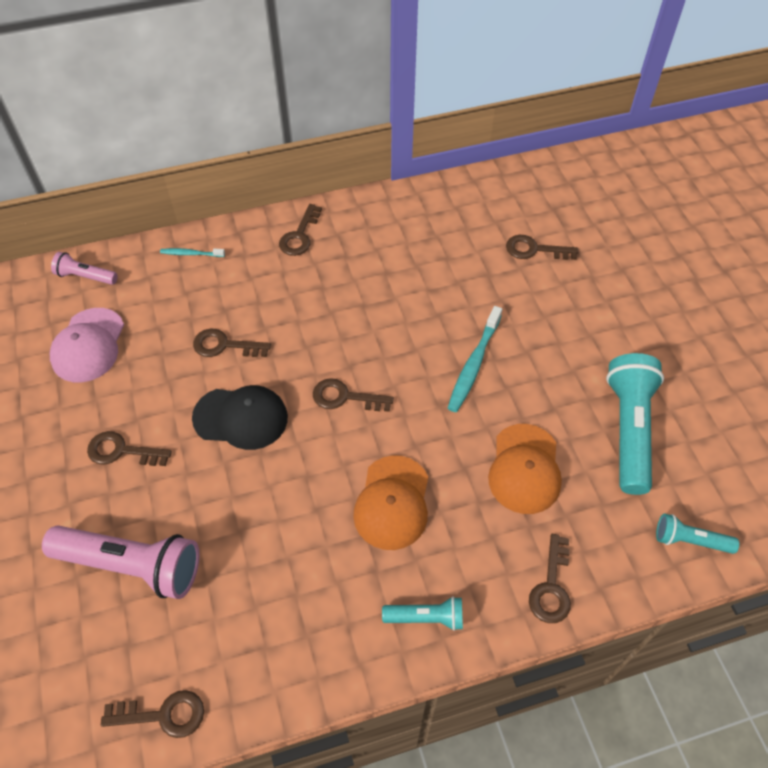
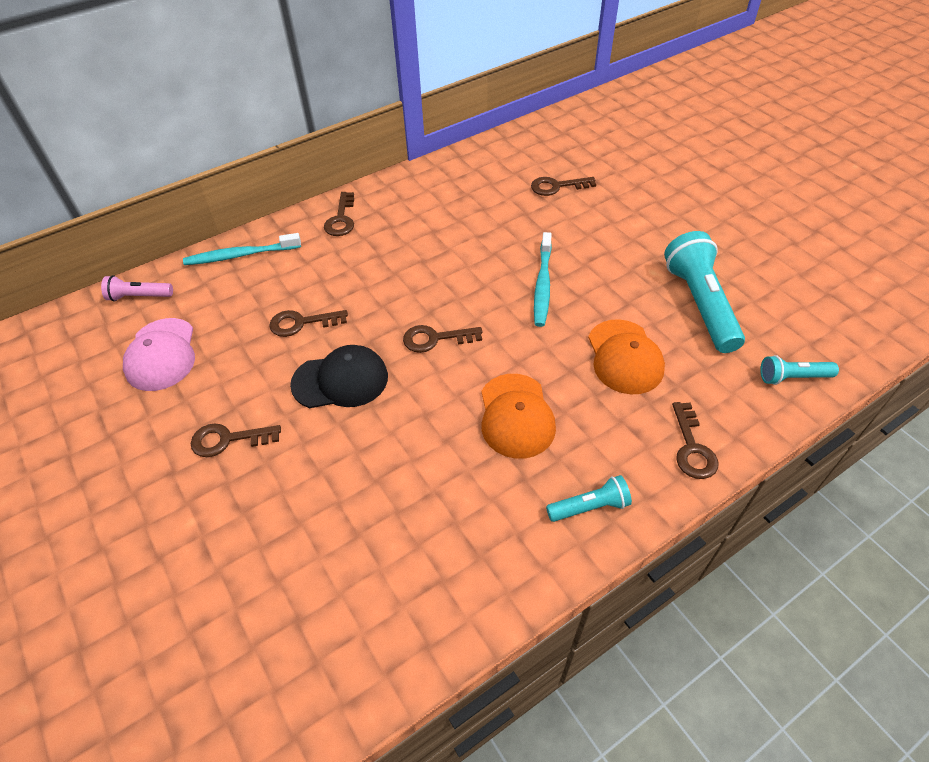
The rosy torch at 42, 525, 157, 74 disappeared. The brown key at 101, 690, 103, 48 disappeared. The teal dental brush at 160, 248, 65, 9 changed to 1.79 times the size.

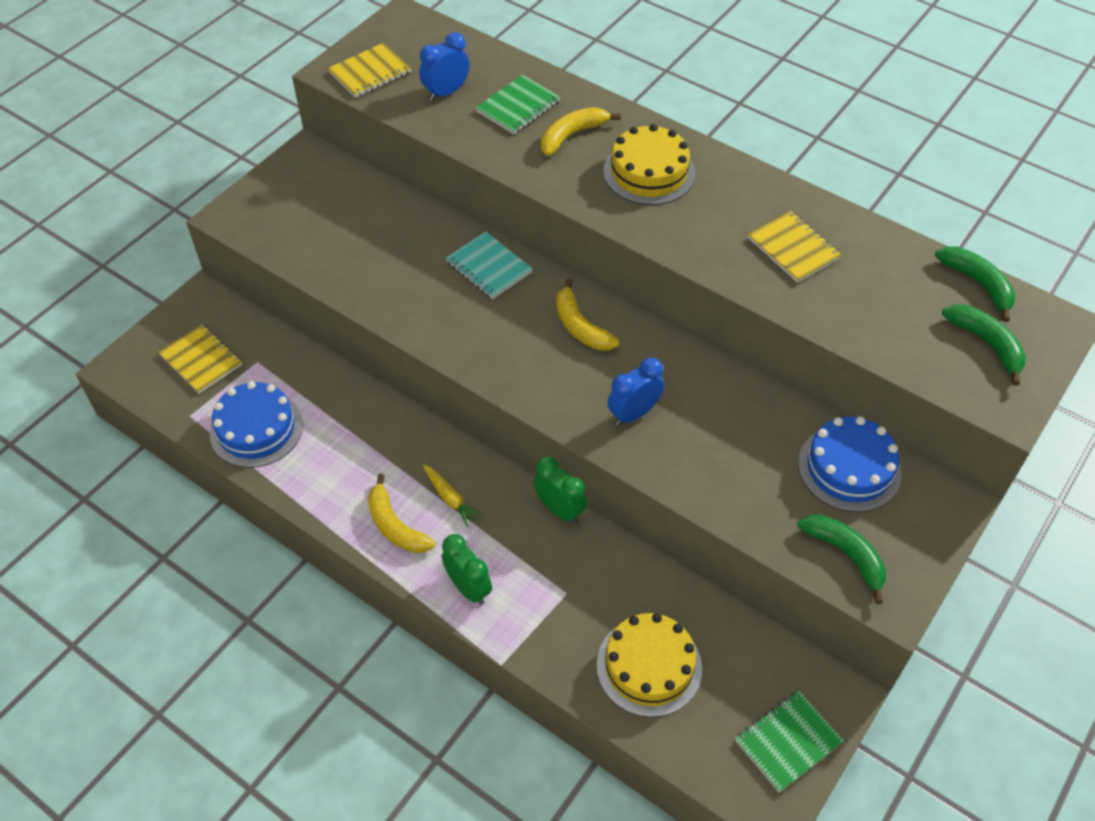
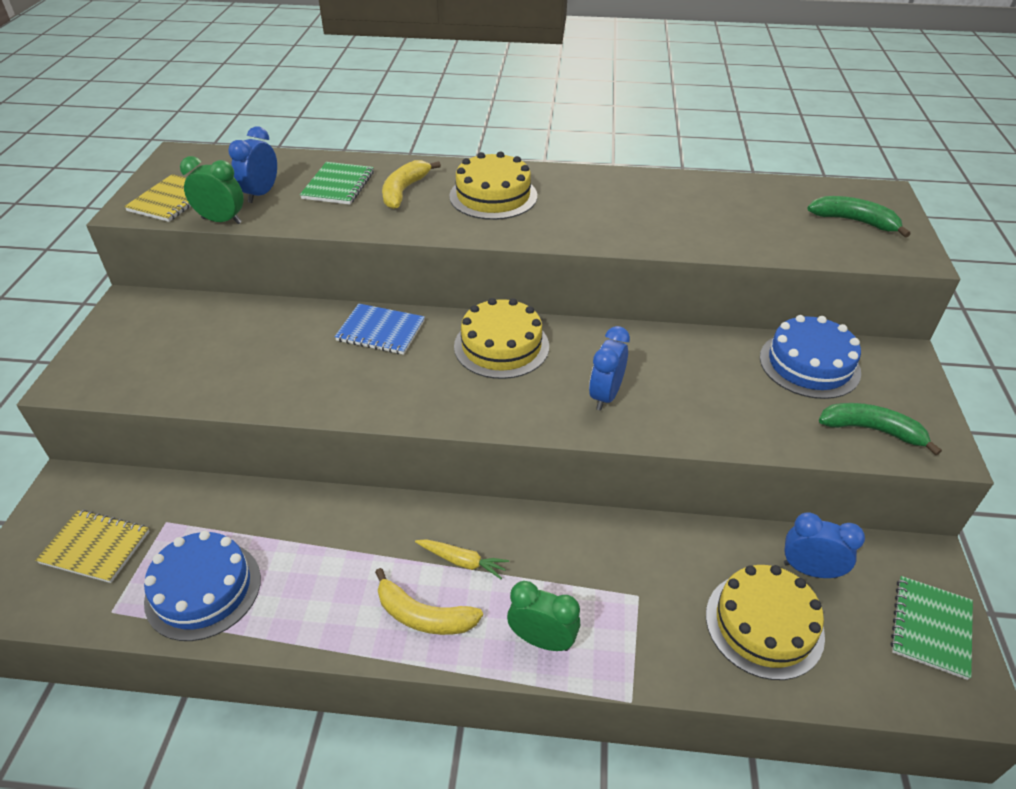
The bright yellow notebook at 747, 210, 95, 73 disappeared. The emerald banana at 935, 246, 80, 76 disappeared. The blue alarm clock at 784, 512, 81, 67 appeared. The emerald alarm clock moved from 533, 457, 54, 67 to 180, 156, 64, 68. The bright yellow banana at 556, 278, 64, 72 was replaced by the bright yellow gateau at 454, 298, 95, 81. The teal notebook at 446, 232, 87, 67 became the blue notebook at 335, 304, 90, 51.

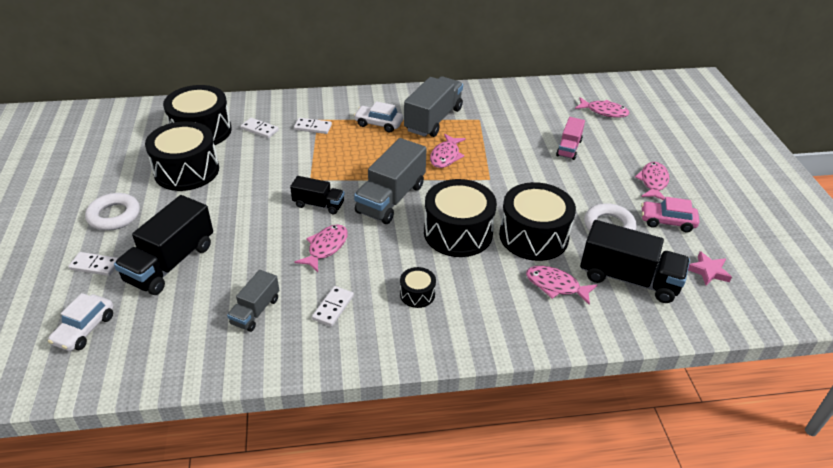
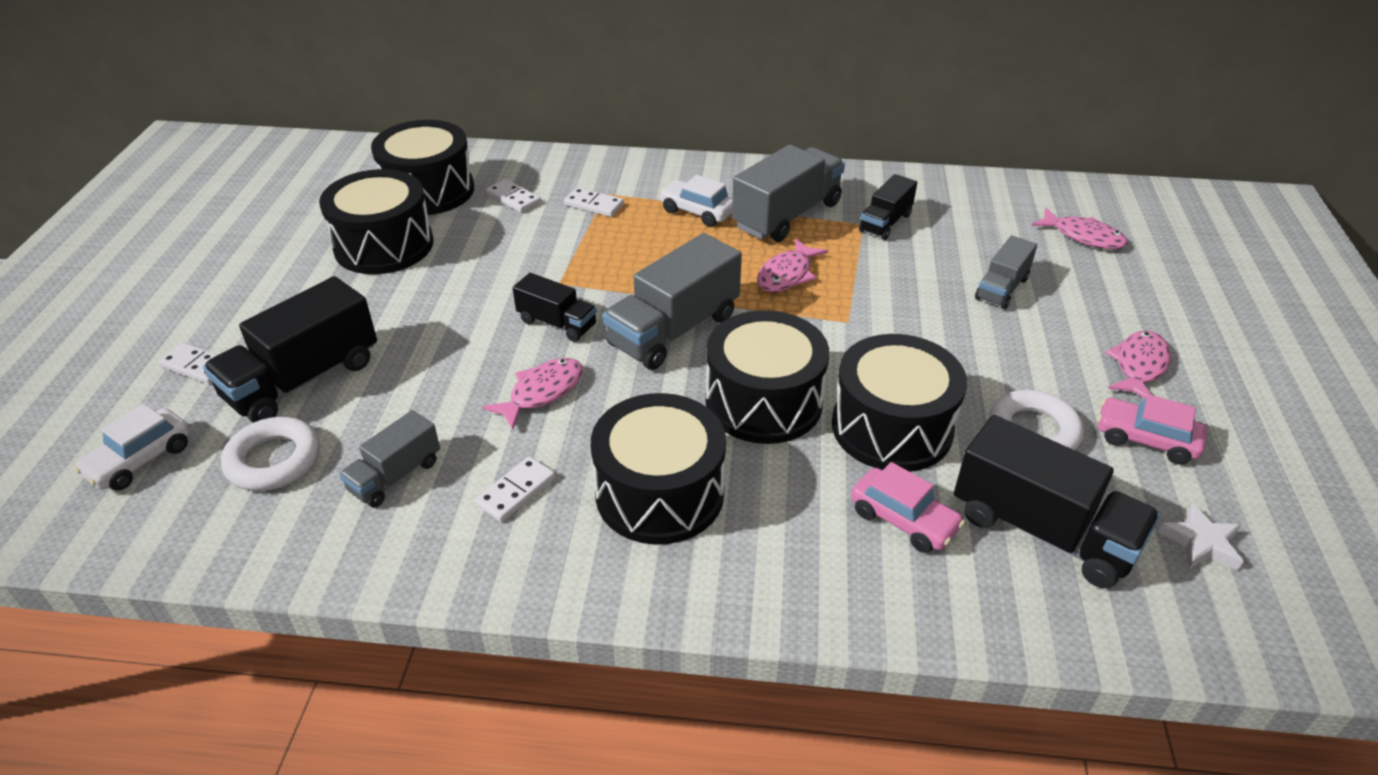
The ebony truck at 859, 174, 58, 66 appeared. The white hoop moved from 85, 193, 55, 38 to 221, 417, 99, 74. The rosy toy fish at 526, 266, 71, 39 was replaced by the rosy automobile at 851, 462, 114, 91. The rosy truck at 556, 117, 29, 43 became the gray truck at 975, 235, 62, 74. The rosy star shape at 688, 251, 44, 35 became the white star shape at 1159, 503, 85, 67. The ebony snare drum at 400, 267, 36, 41 changed to 2.14 times the size.

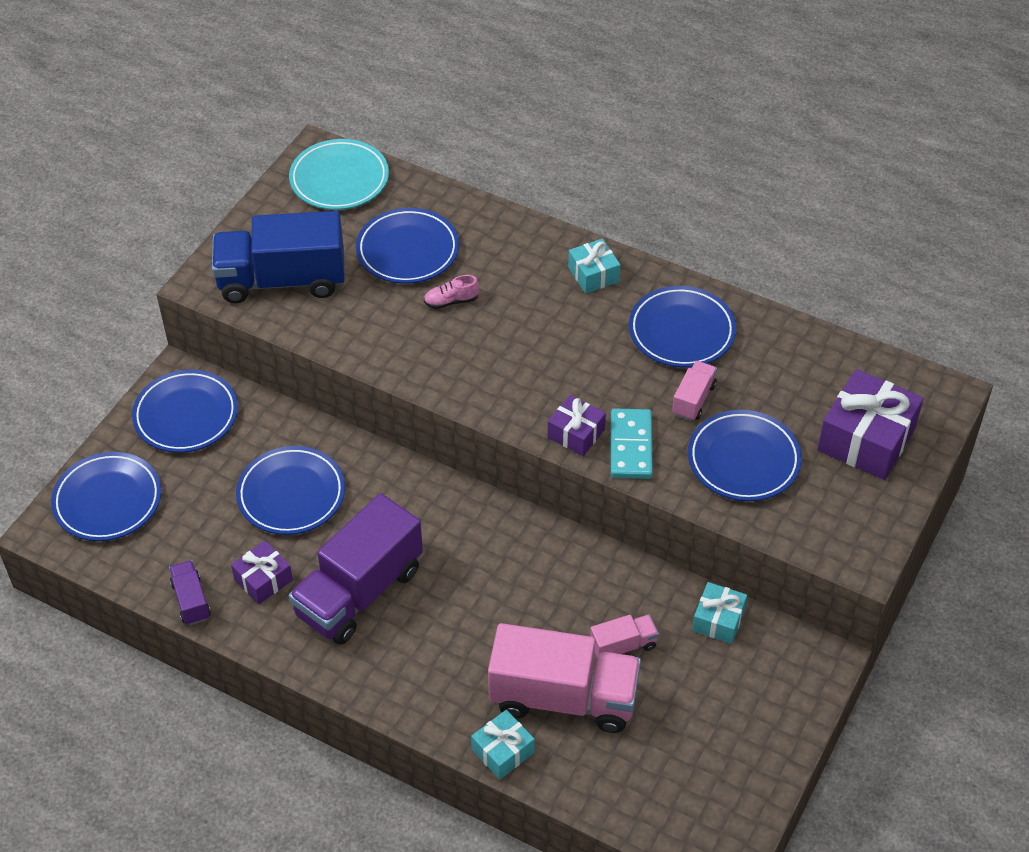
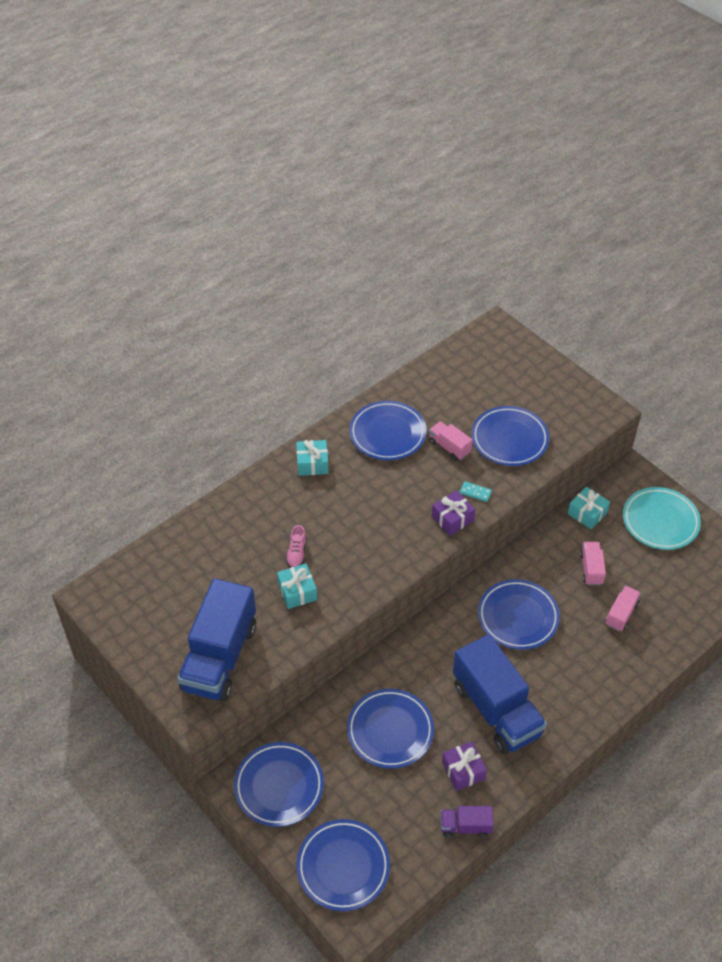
The violet wrapped gift at 817, 369, 107, 111 disappeared. The teal dinner plate moved from 289, 139, 100, 71 to 623, 487, 78, 63. The blue dinner plate moved from 356, 208, 103, 76 to 478, 579, 82, 71. The teal wrapped gift moved from 471, 710, 64, 69 to 277, 564, 40, 45. The violet truck at 289, 493, 134, 152 became the blue truck at 453, 634, 94, 121. The rosy truck at 488, 623, 153, 110 changed to 0.46 times the size. The teal domino at 611, 408, 42, 71 changed to 0.51 times the size.

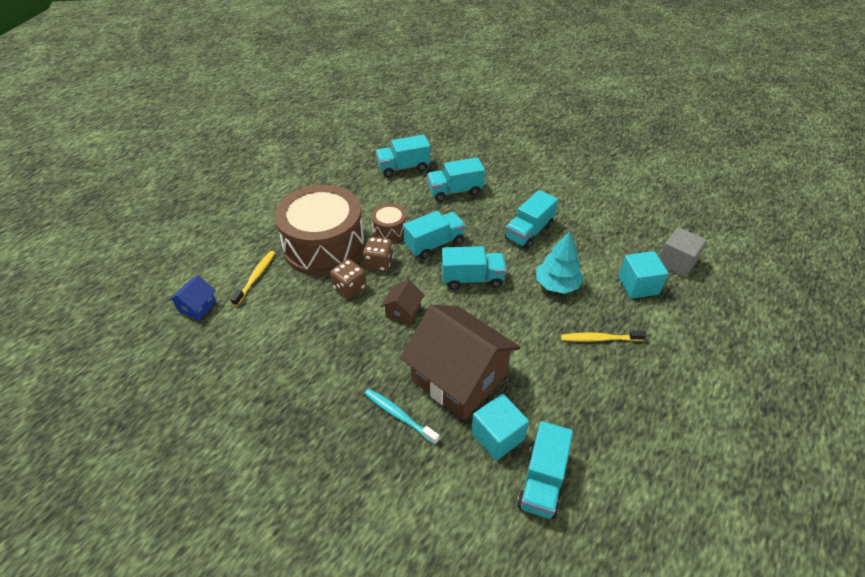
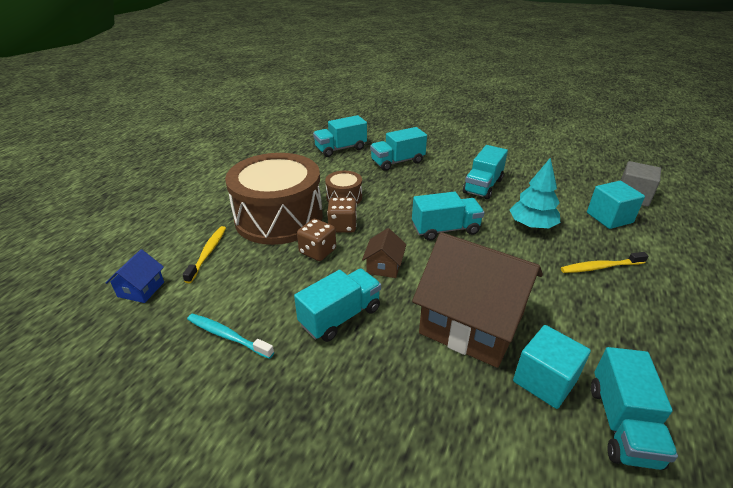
The teal dental brush moved from 364, 389, 75, 55 to 187, 314, 87, 45. The teal truck moved from 403, 211, 63, 48 to 294, 268, 87, 74.

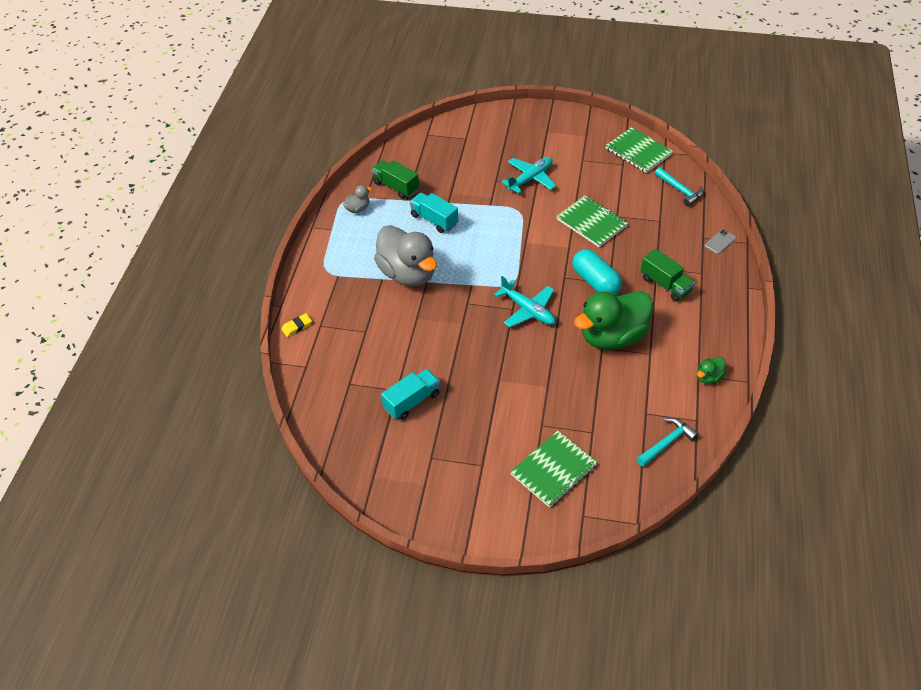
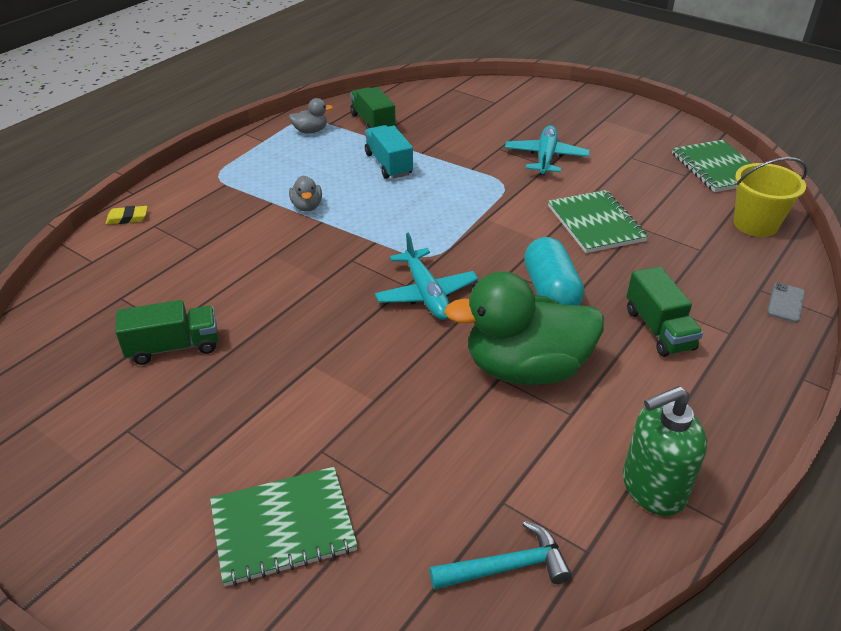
The teal hammer at 655, 167, 49, 39 was replaced by the bright yellow sand bucket at 734, 157, 74, 80. The emerald duck at 697, 357, 29, 27 was replaced by the emerald soap pump at 623, 386, 84, 130. The teal truck at 381, 369, 59, 51 became the emerald truck at 115, 300, 103, 65. The teal toy plane at 501, 157, 55, 37 turned 60 degrees counterclockwise. The gray phone at 705, 229, 31, 25 turned 45 degrees counterclockwise. The gray duck at 374, 225, 63, 61 changed to 0.42 times the size.

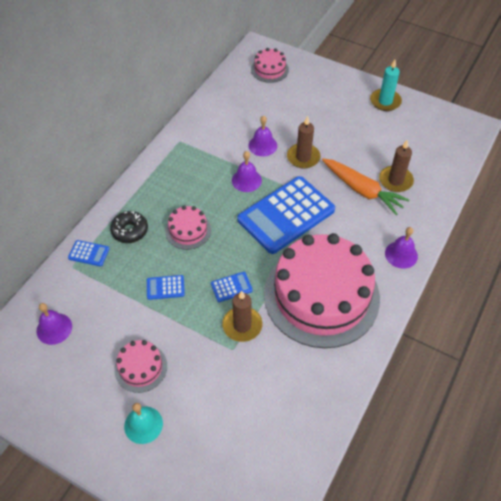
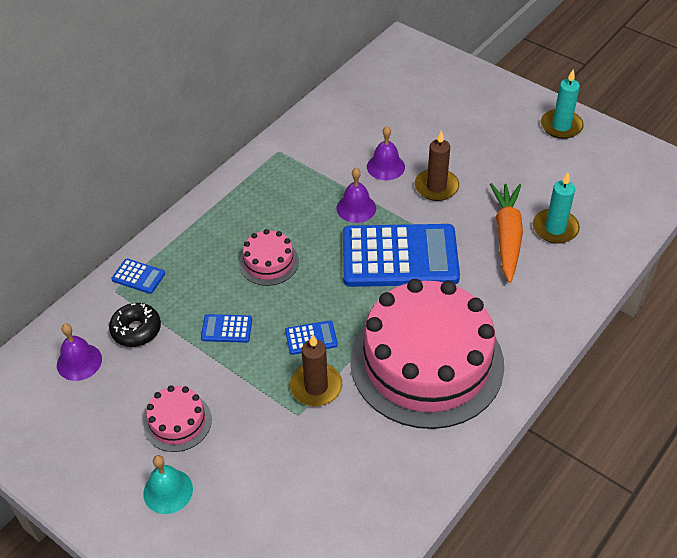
The rosy gateau at 251, 48, 38, 35 disappeared. The violet bell at 385, 227, 33, 42 disappeared. The ebony glazed donut moved from 110, 211, 38, 32 to 109, 303, 52, 44. The brown candle at 379, 140, 35, 52 became the teal candle at 533, 173, 47, 71. The blue calculator at 237, 176, 98, 78 turned 150 degrees counterclockwise. The orange-coloured toy carrot at 322, 158, 87, 57 turned 135 degrees counterclockwise.

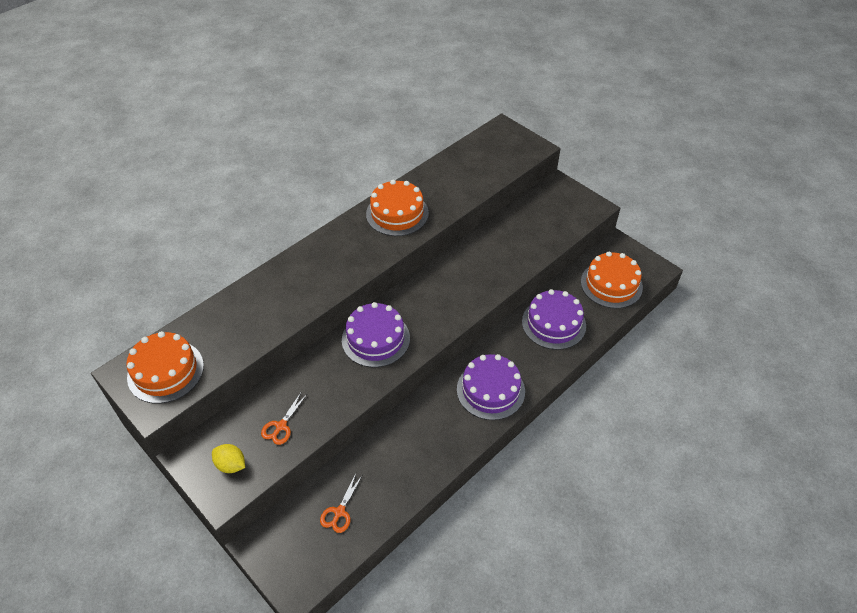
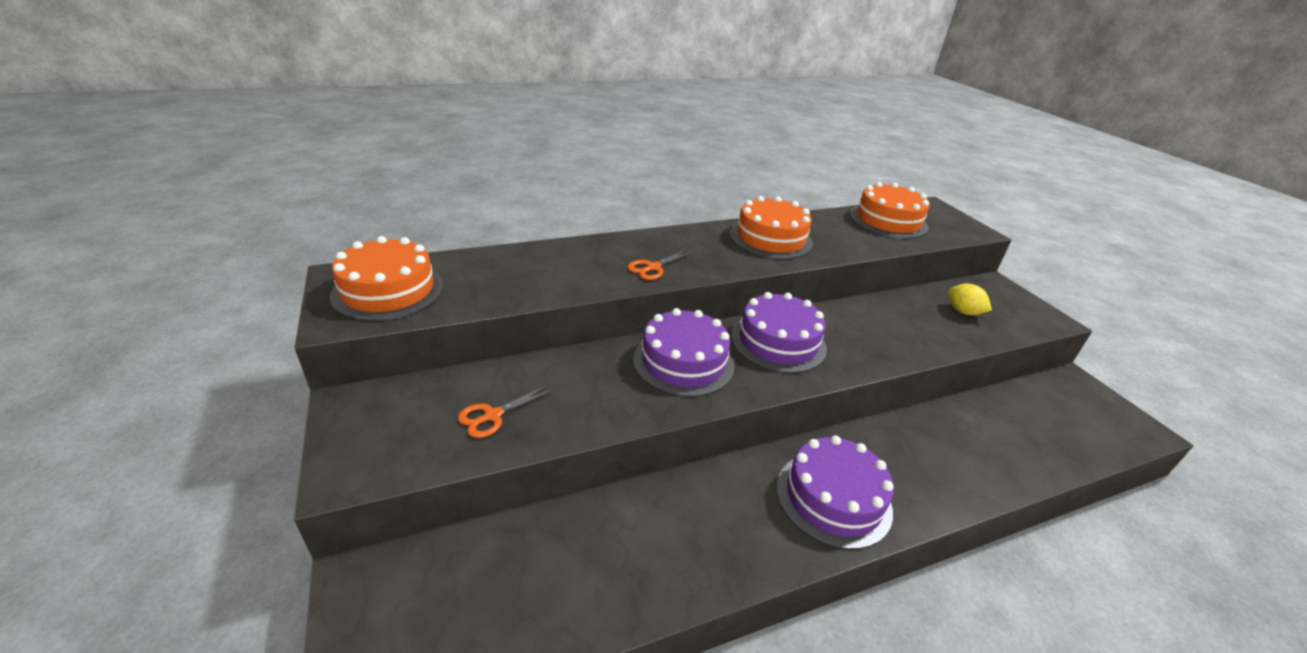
The bright yellow toy lemon moved from 212, 444, 33, 29 to 948, 284, 44, 31. The orange-coloured shears moved from 320, 474, 42, 59 to 628, 249, 66, 31. The violet gateau moved from 522, 289, 64, 61 to 731, 292, 96, 81. The orange-coloured gateau moved from 581, 252, 62, 56 to 850, 182, 80, 57.

